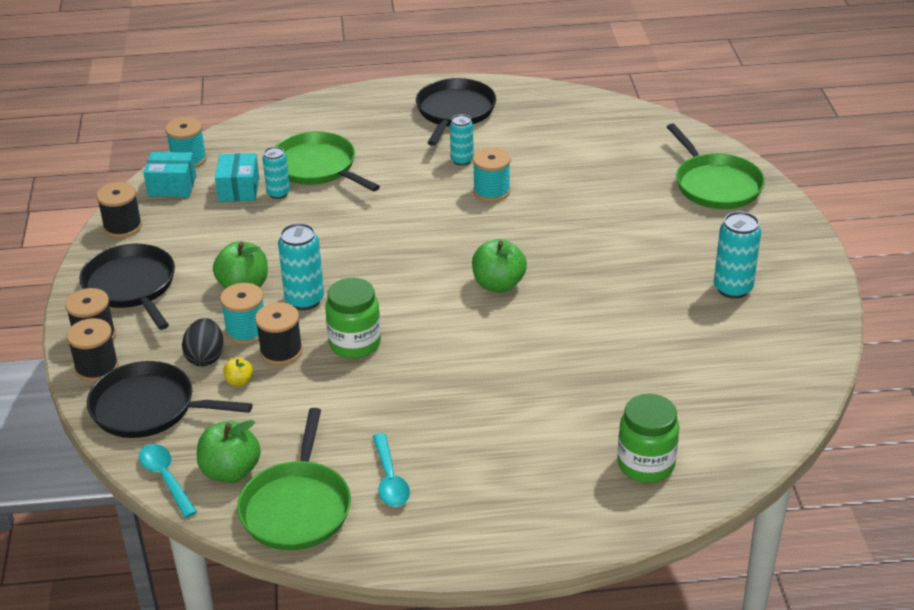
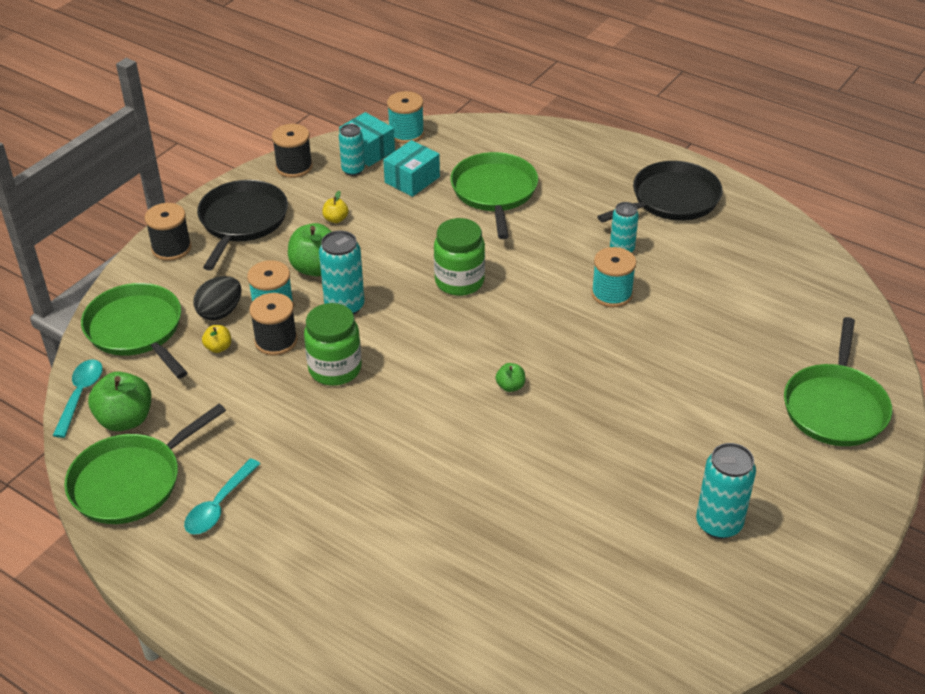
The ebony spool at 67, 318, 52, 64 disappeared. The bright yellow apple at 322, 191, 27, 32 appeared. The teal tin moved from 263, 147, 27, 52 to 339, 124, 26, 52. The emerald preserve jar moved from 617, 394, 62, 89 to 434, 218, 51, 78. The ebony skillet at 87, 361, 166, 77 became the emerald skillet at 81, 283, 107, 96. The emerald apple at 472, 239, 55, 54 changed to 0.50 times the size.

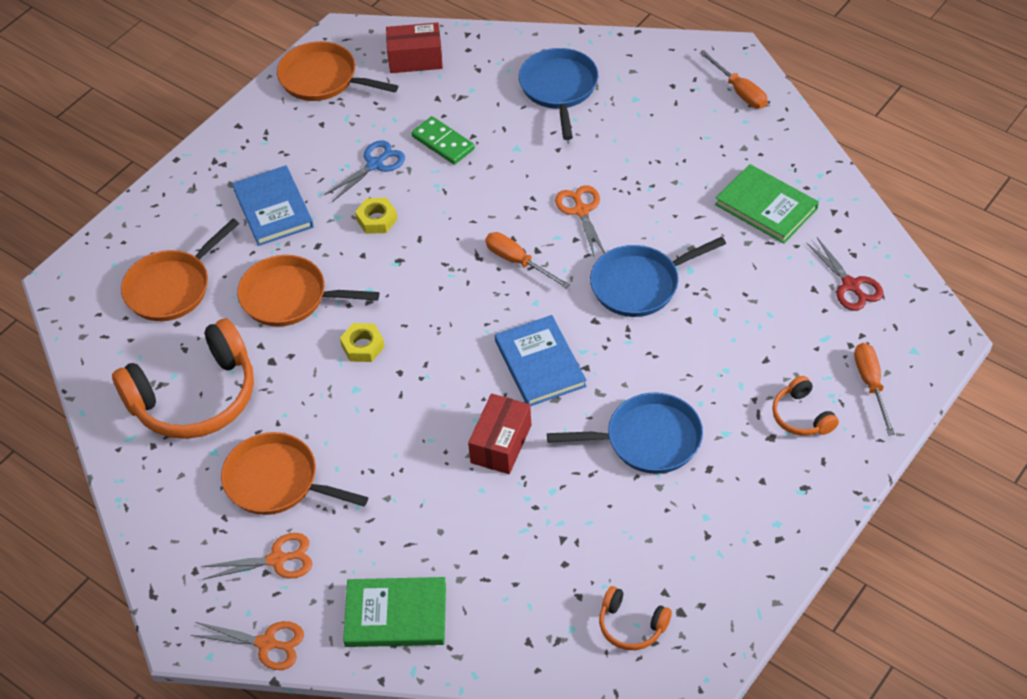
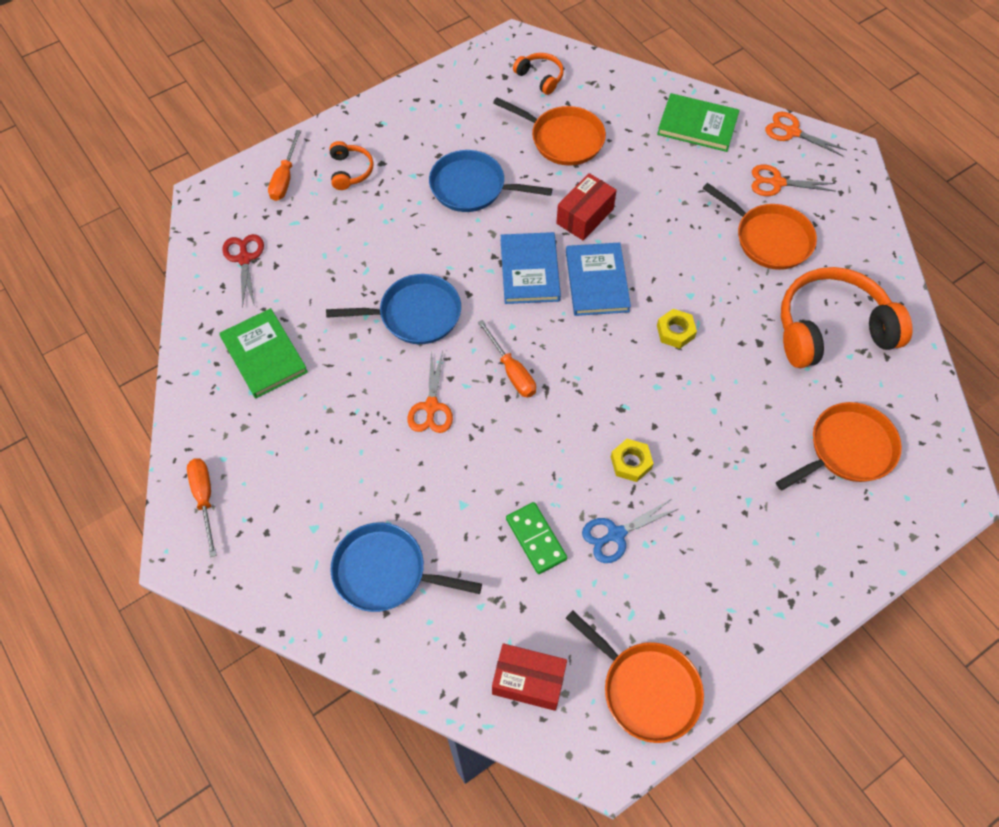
The blue hardback moved from 232, 165, 82, 81 to 566, 242, 65, 74. The orange-coloured skillet moved from 237, 255, 142, 72 to 493, 97, 113, 69. The blue skillet at 519, 48, 79, 92 turned 90 degrees clockwise.

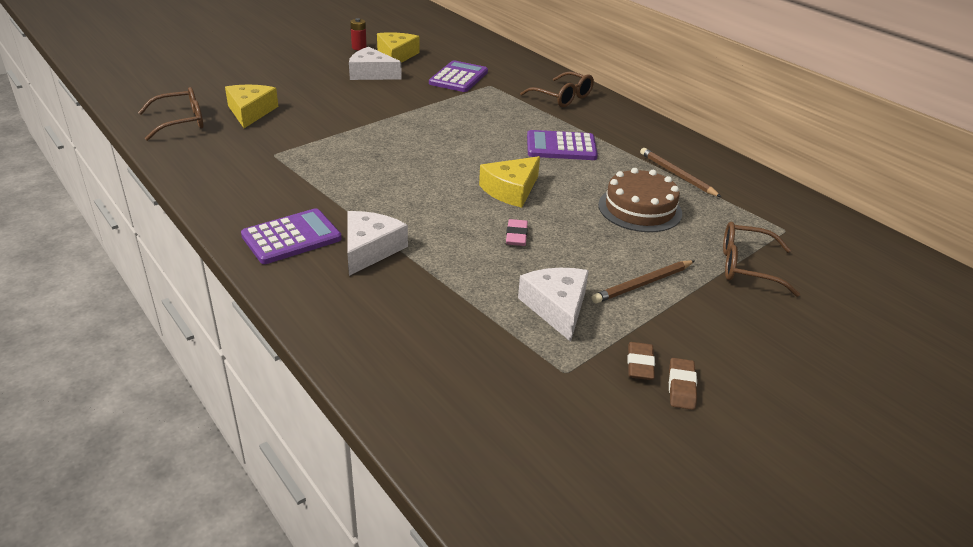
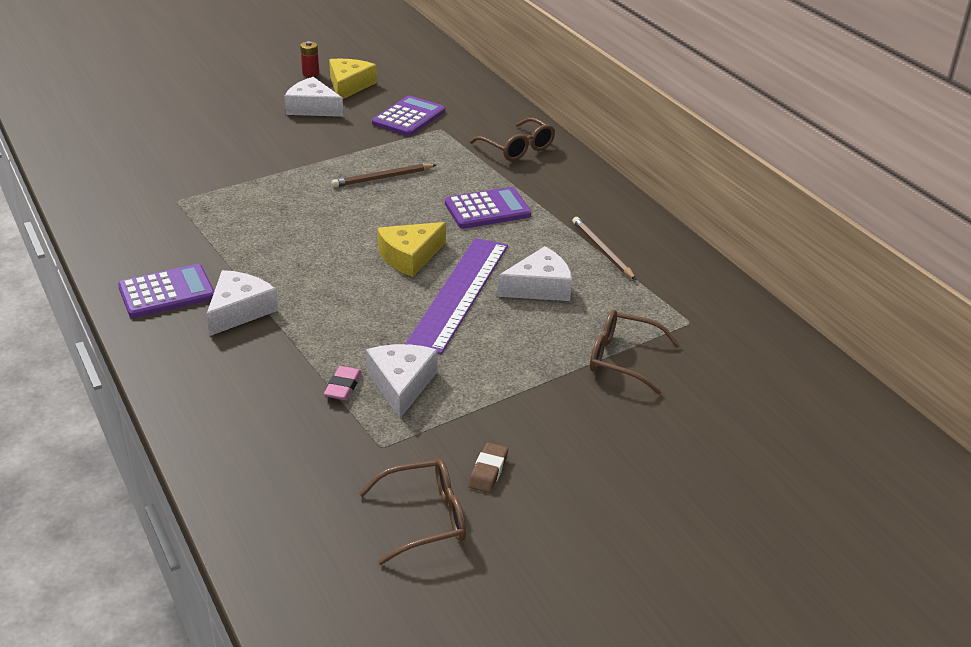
The bright yellow cheese at 225, 85, 54, 43 disappeared. The brown pencil eraser at 628, 342, 27, 38 disappeared. The violet ruler at 405, 238, 103, 116 appeared. The brown glasses moved from 138, 87, 65, 54 to 359, 459, 107, 106. The rosy pencil eraser moved from 506, 219, 22, 27 to 324, 366, 38, 34. The brown wooden pencil moved from 592, 260, 102, 44 to 331, 164, 105, 24. The brown gateau at 598, 168, 84, 64 was replaced by the white cheese at 497, 246, 75, 55. The violet calculator at 527, 130, 71, 30 turned 150 degrees clockwise.

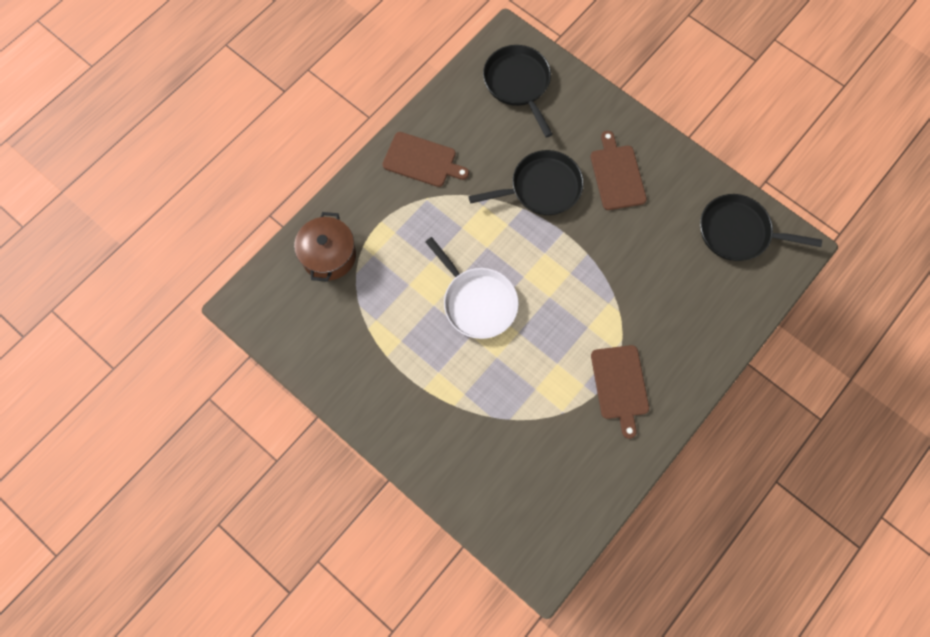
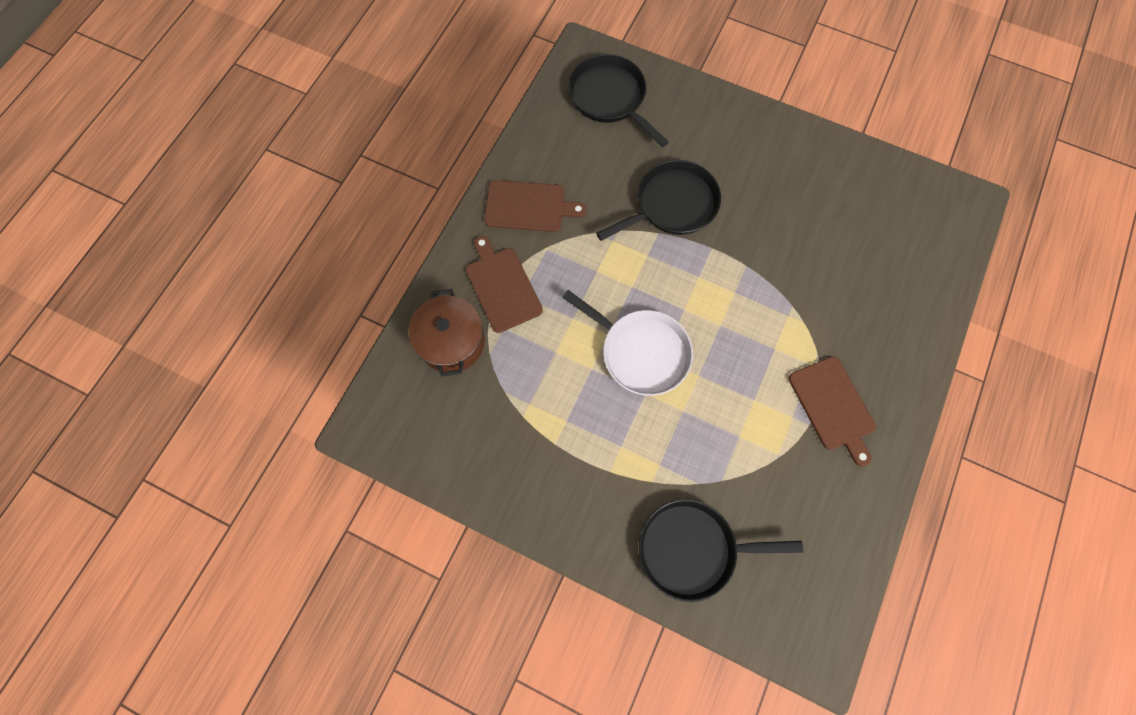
The brown chopping board moved from 590, 131, 57, 79 to 466, 236, 77, 97. The ebony skillet moved from 700, 194, 122, 67 to 638, 499, 165, 103.

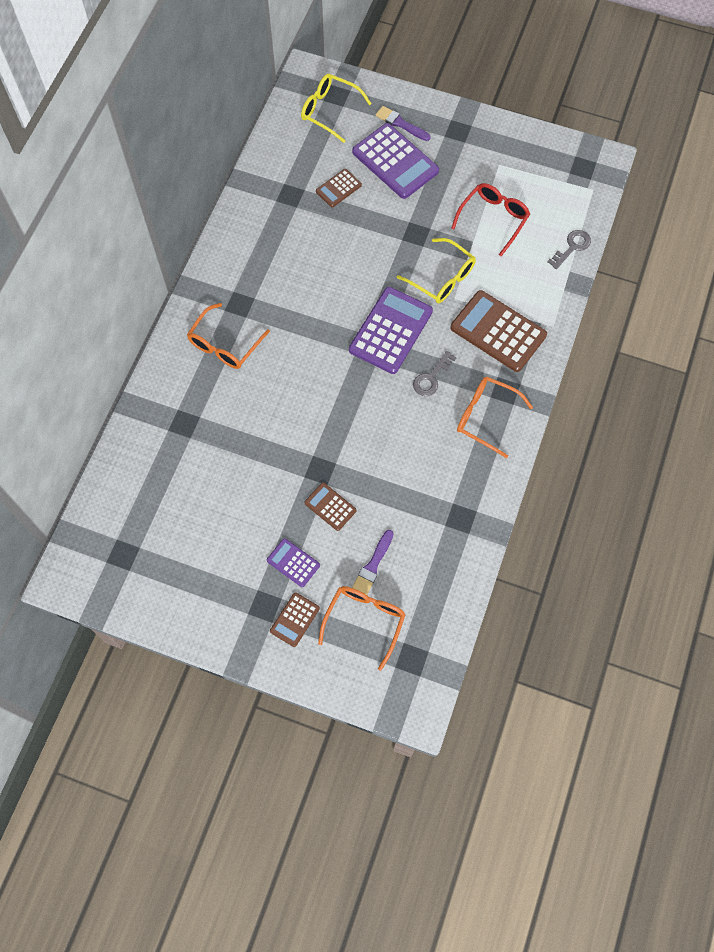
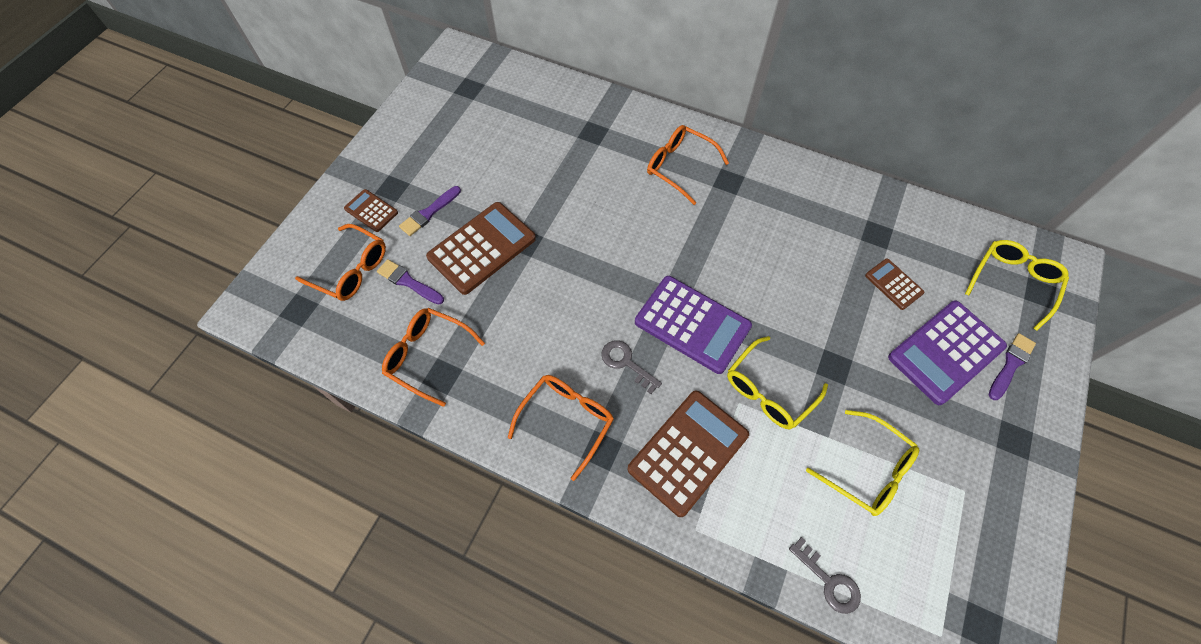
The orange-coloured glasses at 382, 308, 103, 99 appeared. The violet calculator at 267, 538, 53, 49 was replaced by the violet paint brush at 399, 186, 62, 50. The crimson glasses at 451, 183, 79, 73 became the bright yellow glasses at 806, 410, 113, 106. The brown calculator at 304, 483, 52, 48 changed to 1.95 times the size.

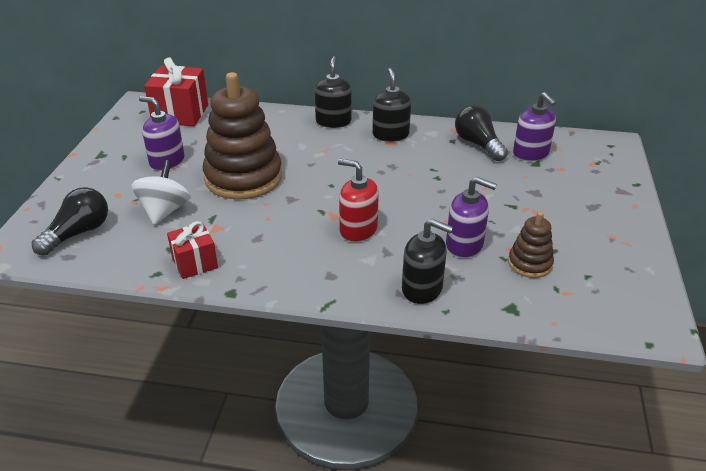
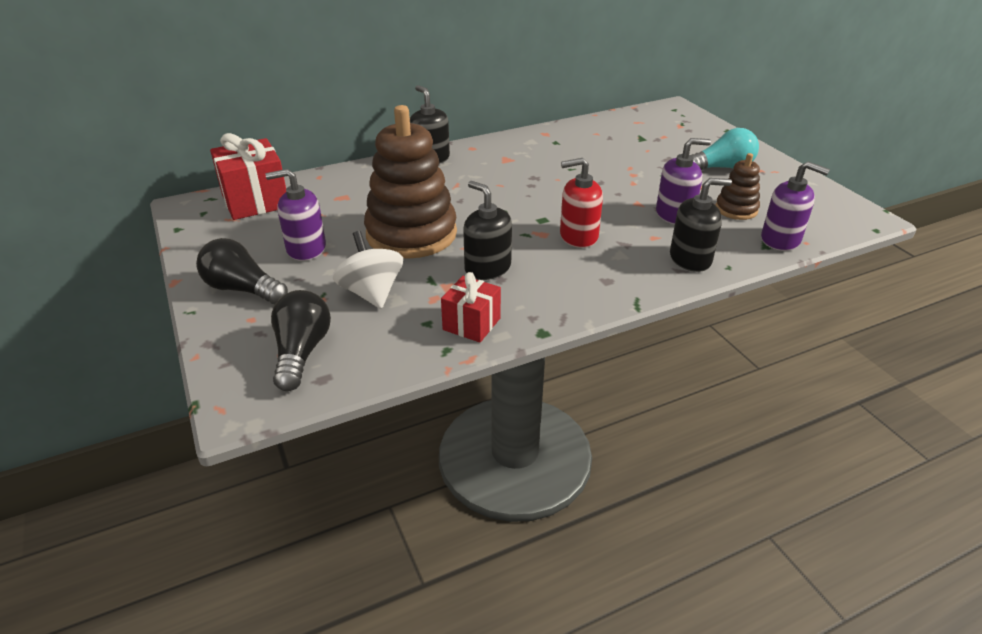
The teal lightbulb at 691, 128, 68, 42 appeared. The ebony soap pump moved from 373, 68, 38, 74 to 463, 181, 49, 99. The ebony lightbulb moved from 455, 105, 53, 56 to 196, 238, 92, 66. The violet soap pump moved from 513, 92, 43, 69 to 761, 161, 69, 90.

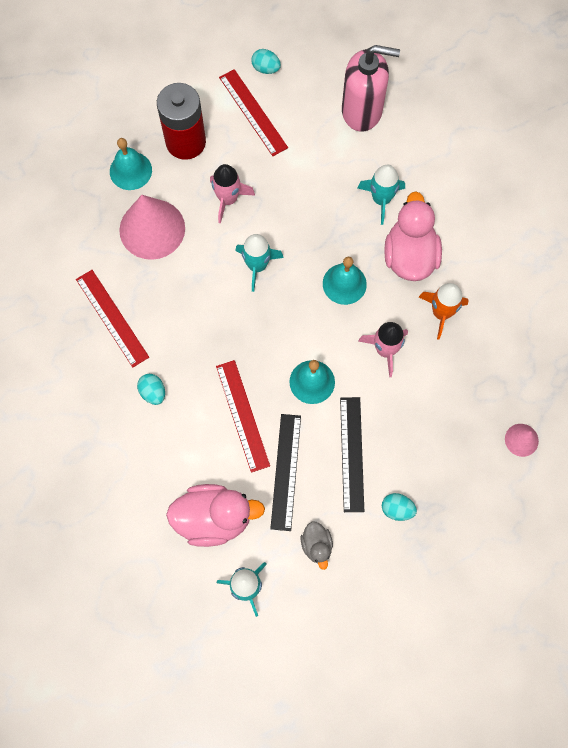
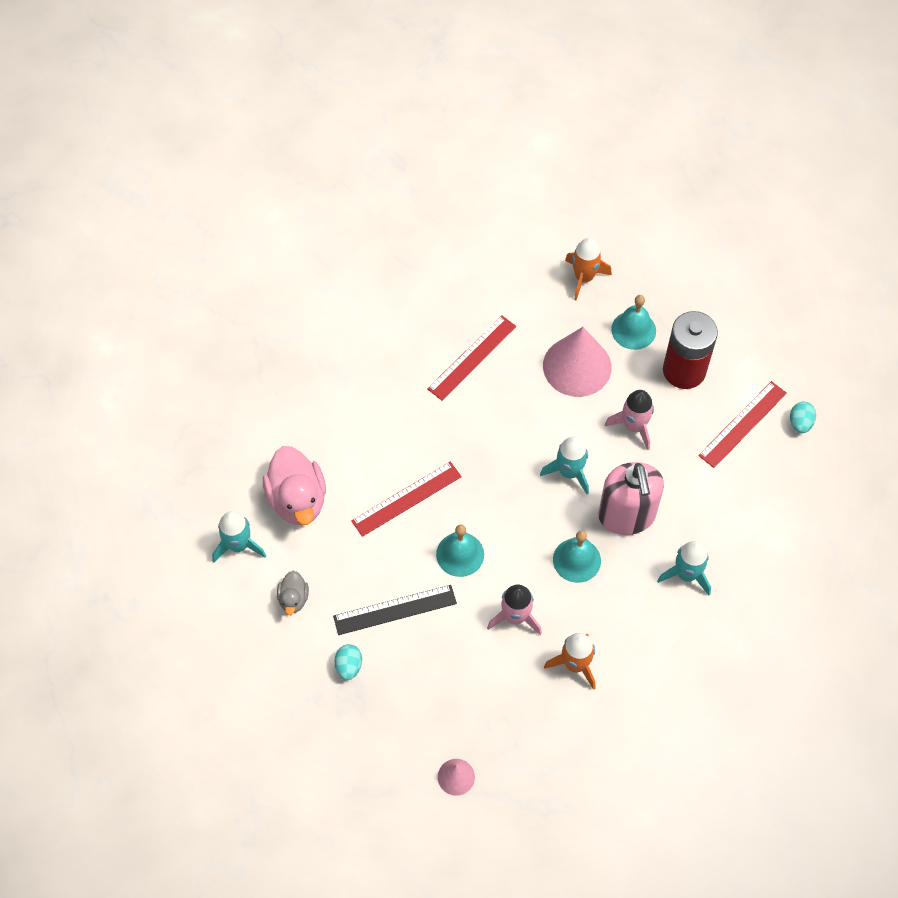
The teal toy egg at 137, 374, 28, 31 disappeared. The ebony ruler at 270, 414, 31, 117 disappeared. The rosy duck at 384, 191, 58, 90 disappeared. The orange-coloured toy rocket at 565, 238, 47, 62 appeared. The rosy soap pump moved from 342, 45, 58, 87 to 598, 462, 66, 73. The gray duck at 301, 521, 32, 49 turned 60 degrees counterclockwise.

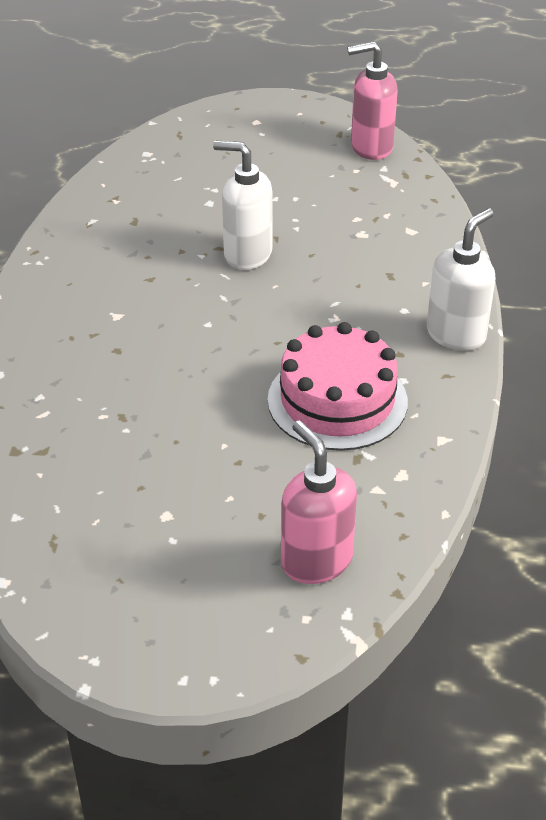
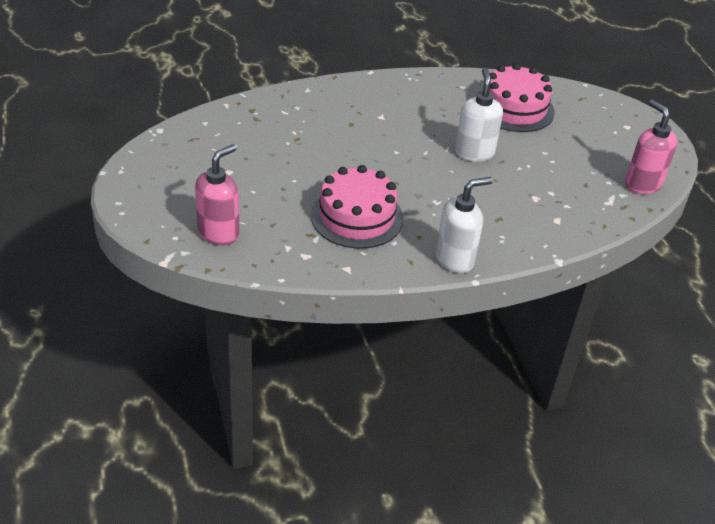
The rosy gateau at 489, 63, 66, 69 appeared. The white soap pump at 427, 208, 68, 143 turned 45 degrees counterclockwise.

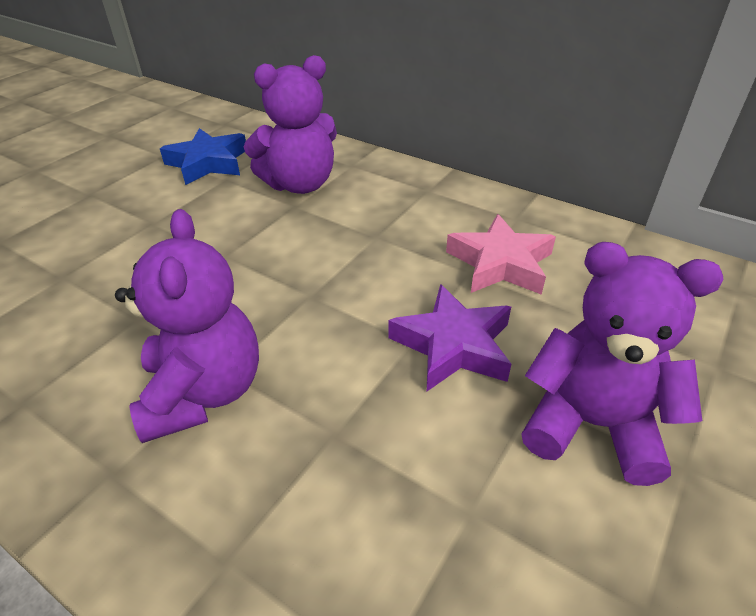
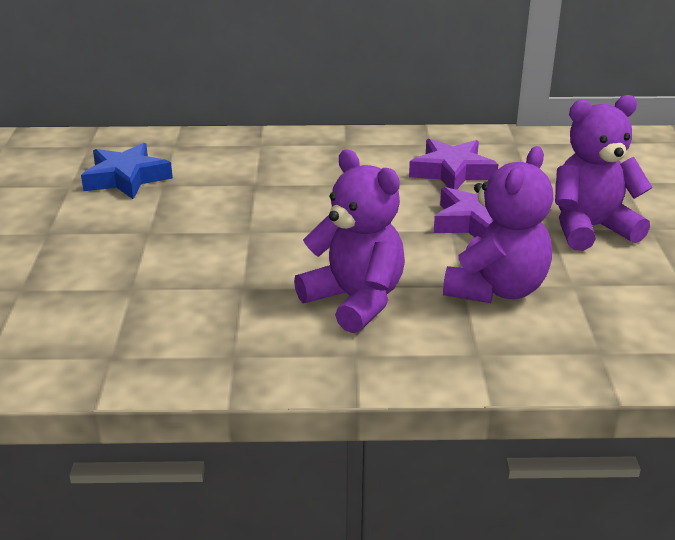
The violet teddy bear moved from 244, 55, 93, 139 to 443, 146, 110, 157. The rosy star shape at 446, 214, 110, 81 became the violet star shape at 409, 139, 89, 51.

